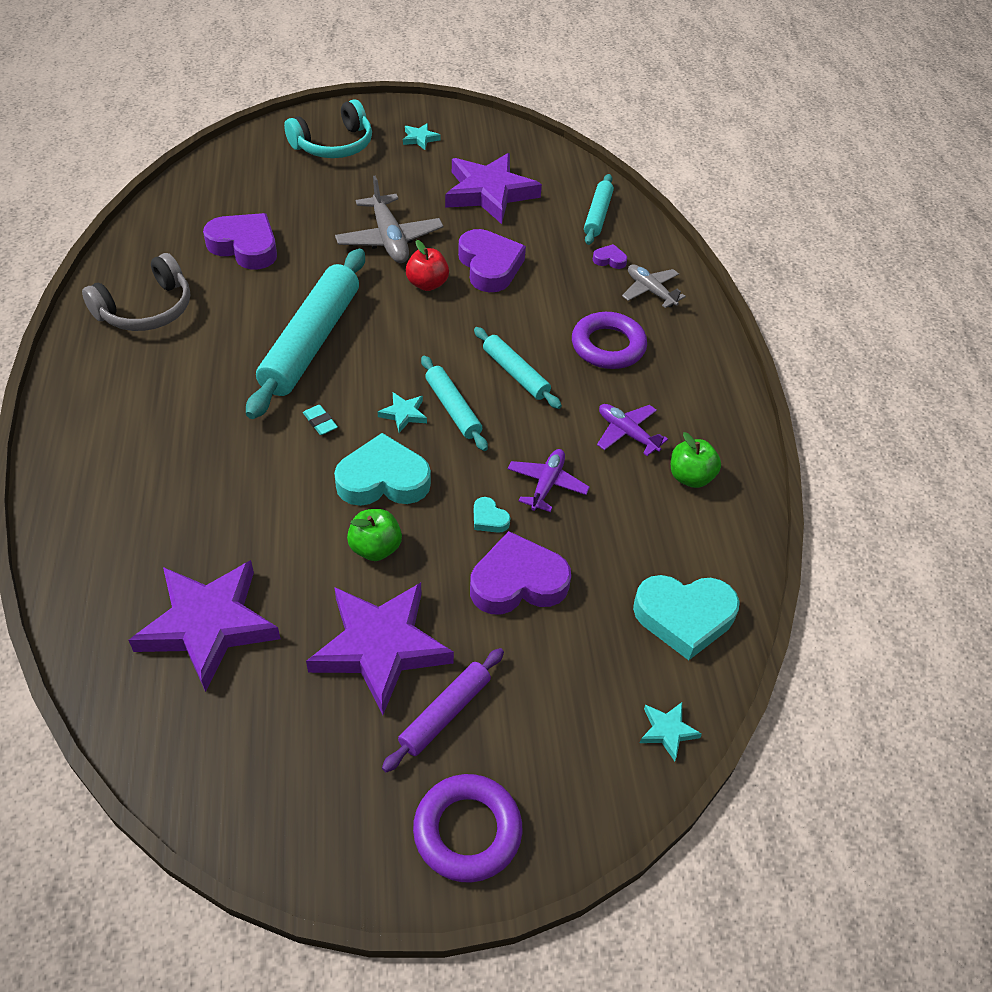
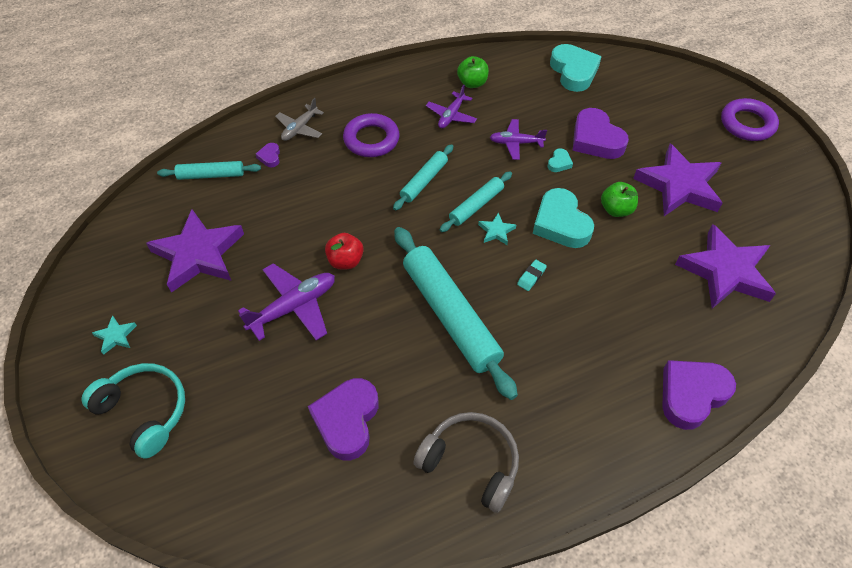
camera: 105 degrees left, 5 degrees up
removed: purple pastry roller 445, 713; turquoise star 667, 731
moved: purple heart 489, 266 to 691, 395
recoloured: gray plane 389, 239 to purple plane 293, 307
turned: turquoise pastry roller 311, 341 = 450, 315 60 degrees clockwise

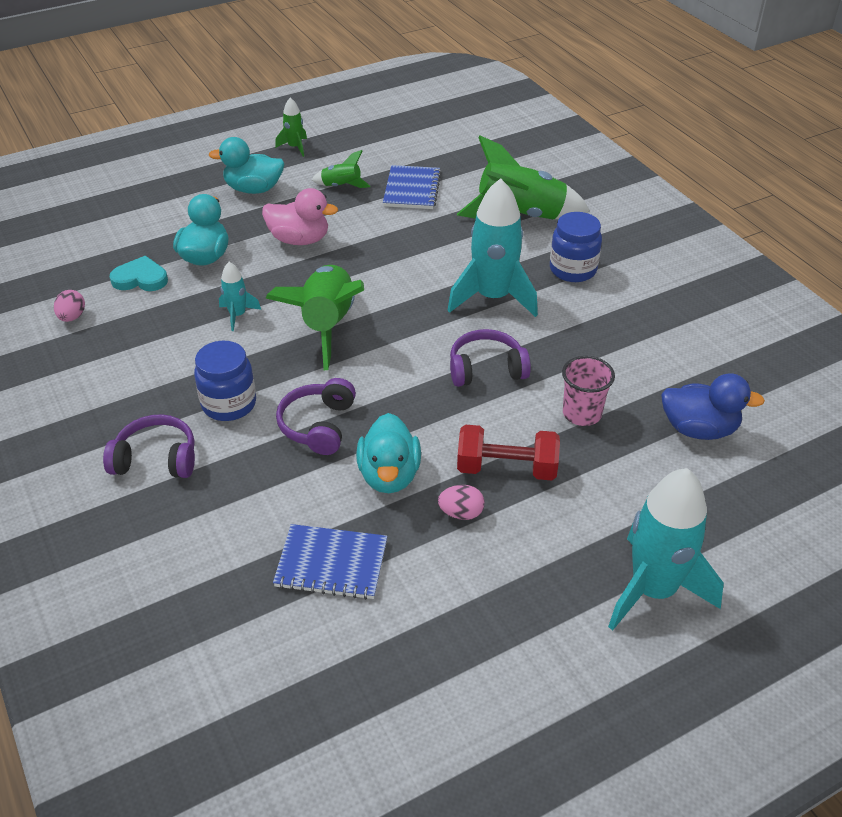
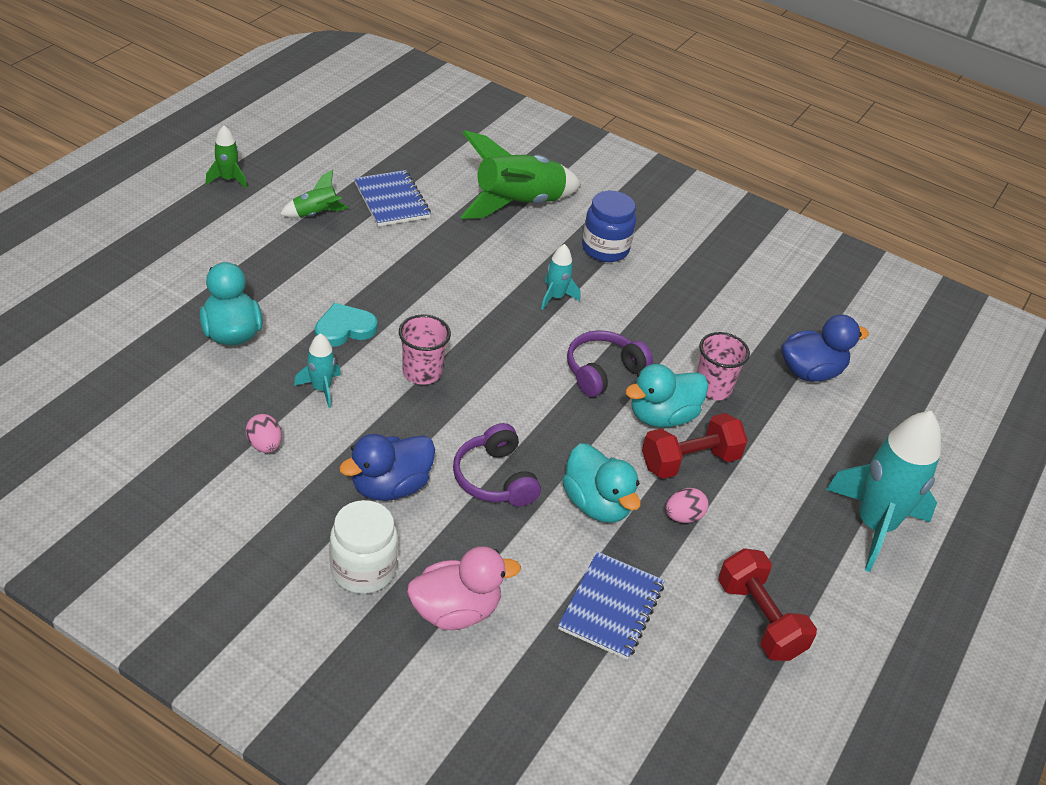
camera: 35 degrees left, 0 degrees up
added: crimson dumbbell 759, 619
moved: pink egg 72, 317 to 265, 445; turquoise heart 140, 279 to 344, 329; turquoise toy duck 254, 189 to 662, 416; pink toy duck 299, 240 to 455, 611
replaced: purple over-ear headphones 156, 459 to snow-white jar 363, 570; cobalt jar 229, 404 to cobalt toy duck 390, 486; leaf-green toy rocket 327, 325 to pink cup 422, 372
turned: cobalt notepad 331, 564 = 611, 607 45 degrees counterclockwise
resized: turquoise toy rocket 493, 297 = 555, 297 x0.47

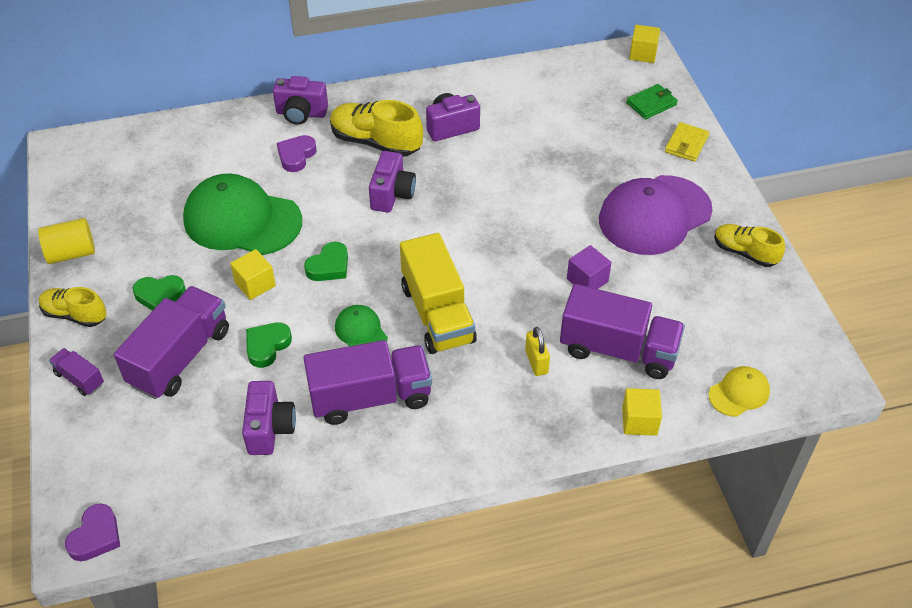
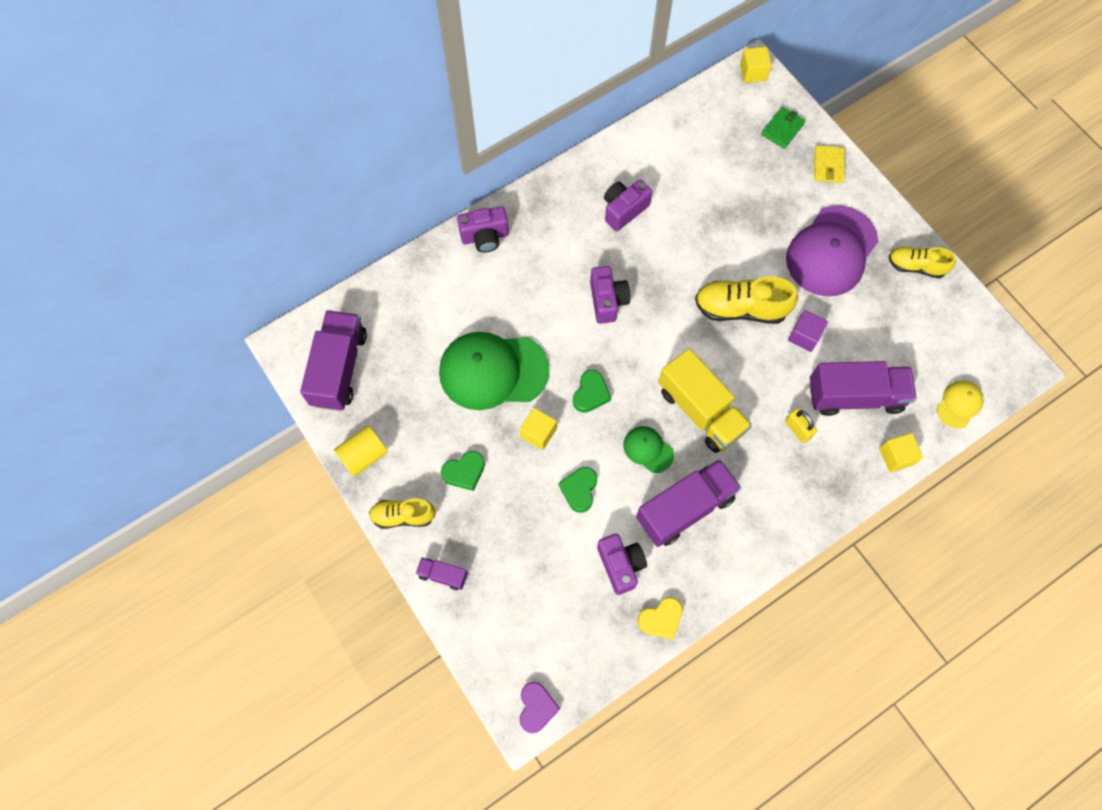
camera: 20 degrees left, 20 degrees up
removed: purple heart 296, 156
added: yellow heart 661, 619
moved: purple lorry 180, 357 to 339, 368; yellow lace-up shoe 376, 142 to 740, 308

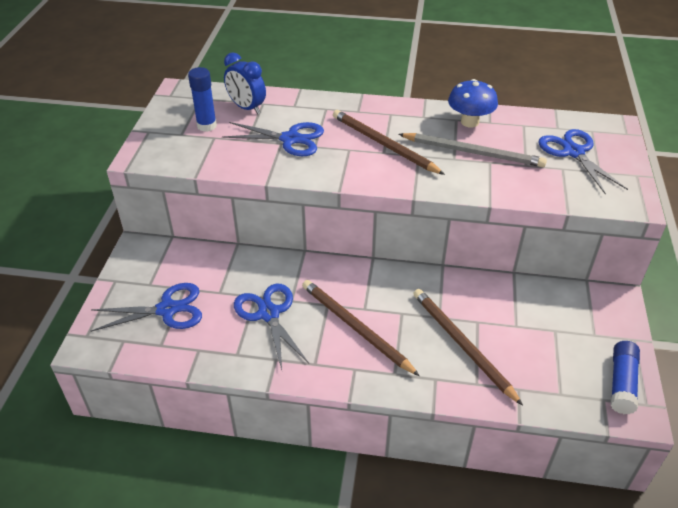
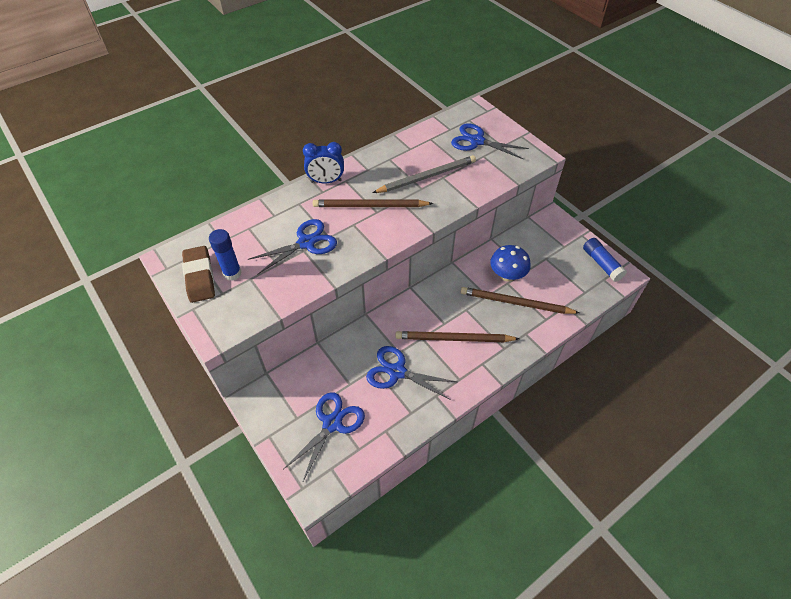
camera: 45 degrees left, 10 degrees up
added: dark brown gum eraser 199, 277
moved: cobalt bedside clock 247, 108 to 326, 181; cobalt mushroom 469, 122 to 507, 275

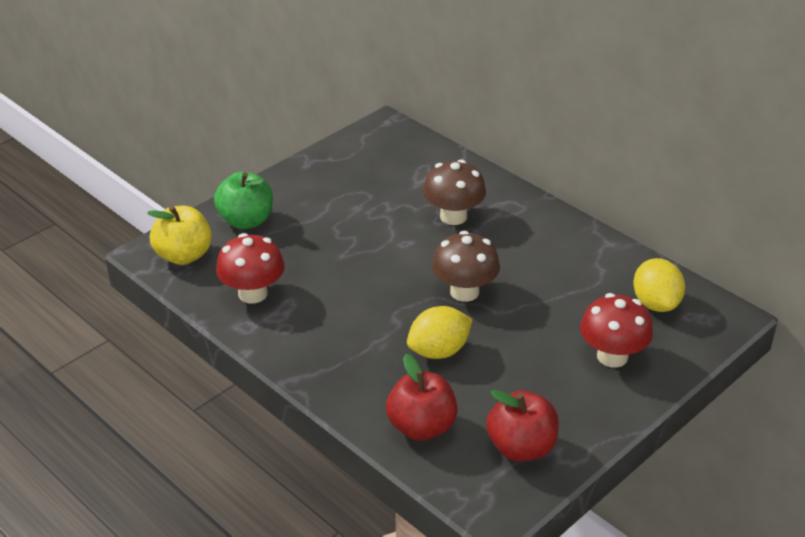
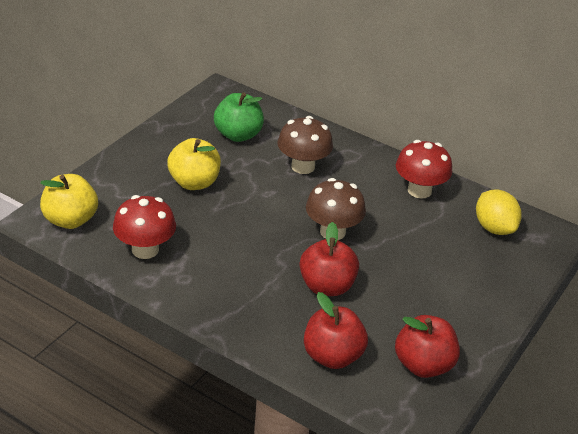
camera: 15 degrees left, 0 degrees up
added: yellow toy apple 194, 182
moved: leaf-green toy apple 246, 221 to 238, 135; crimson mushroom 612, 356 to 419, 190
replaced: yellow toy lemon 439, 351 to crimson toy apple 326, 286

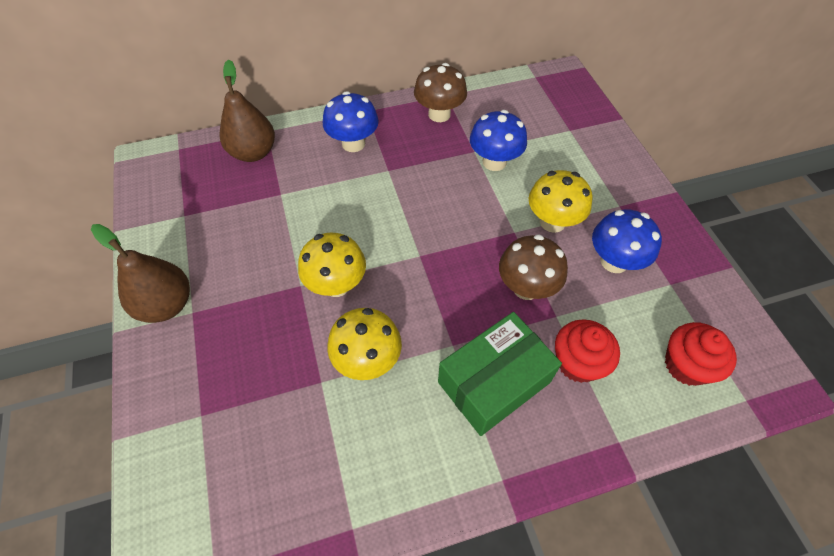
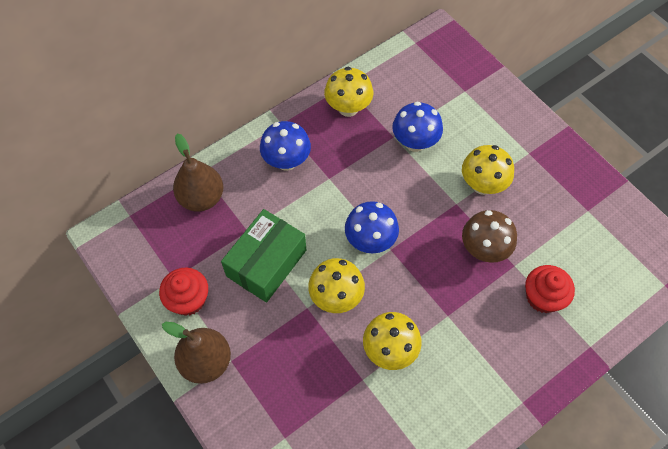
camera: 20 degrees left, 5 degrees up
moved: leaf-green box 494, 382 to 266, 263; cobalt mushroom 614, 261 to 370, 241; crimson fairy cake 686, 365 to 188, 300
recoloured: dark brown mushroom 439, 114 to yellow mushroom 348, 108

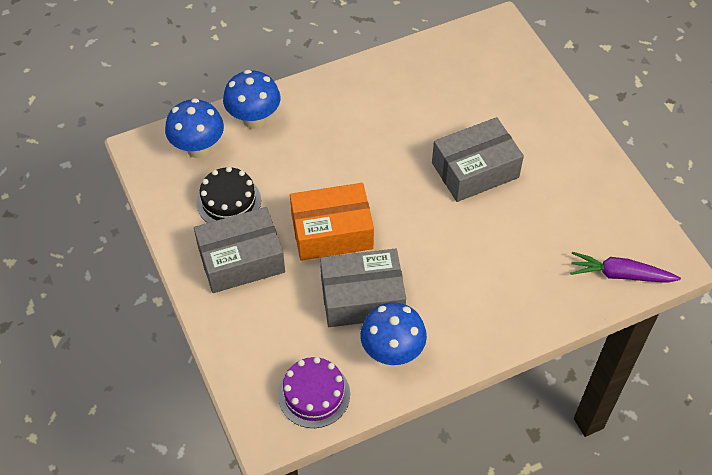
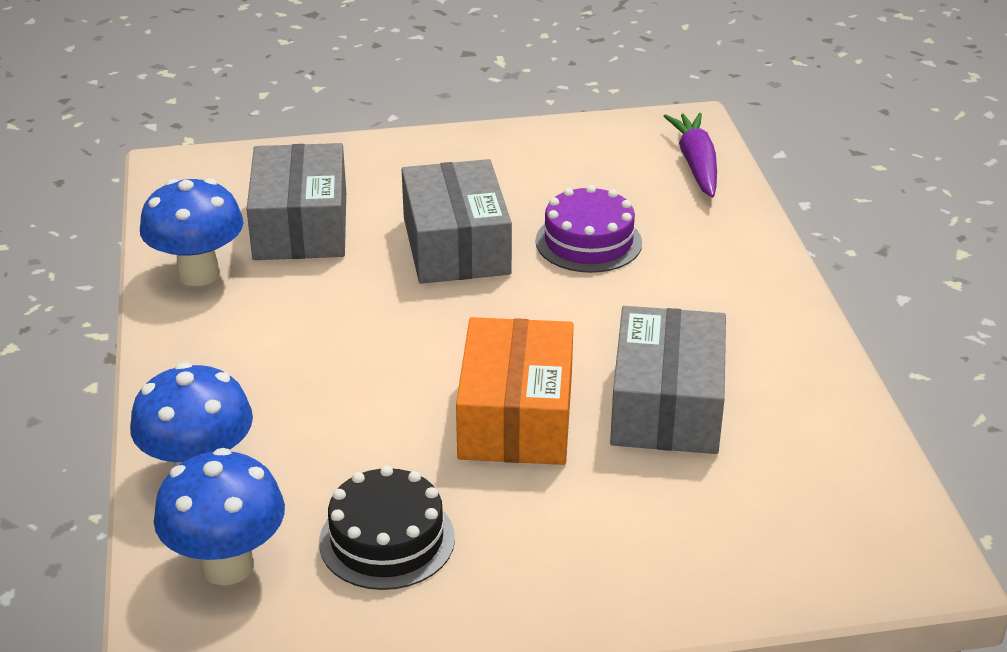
camera: 75 degrees left, 20 degrees down
moved: gray box 241, 260 to 301, 226; purple cake 314, 394 to 588, 242; cobalt mushroom 392, 352 to 198, 274
turned: purple carrot 620, 275 = 696, 164 150 degrees clockwise

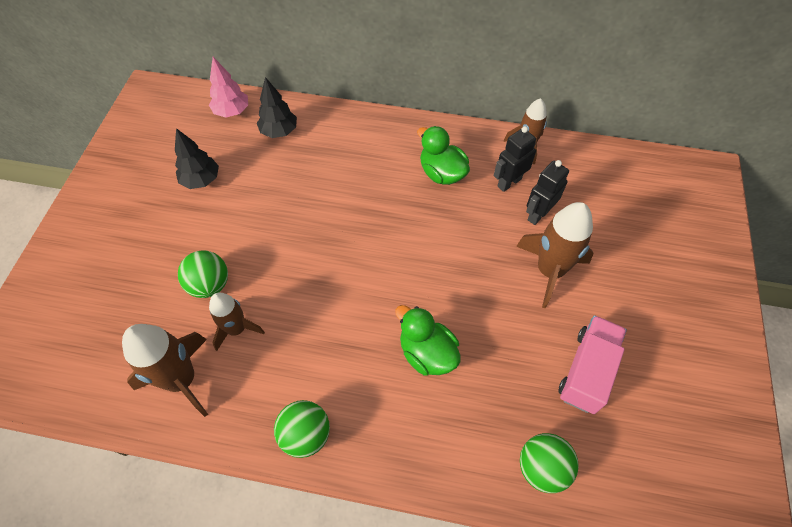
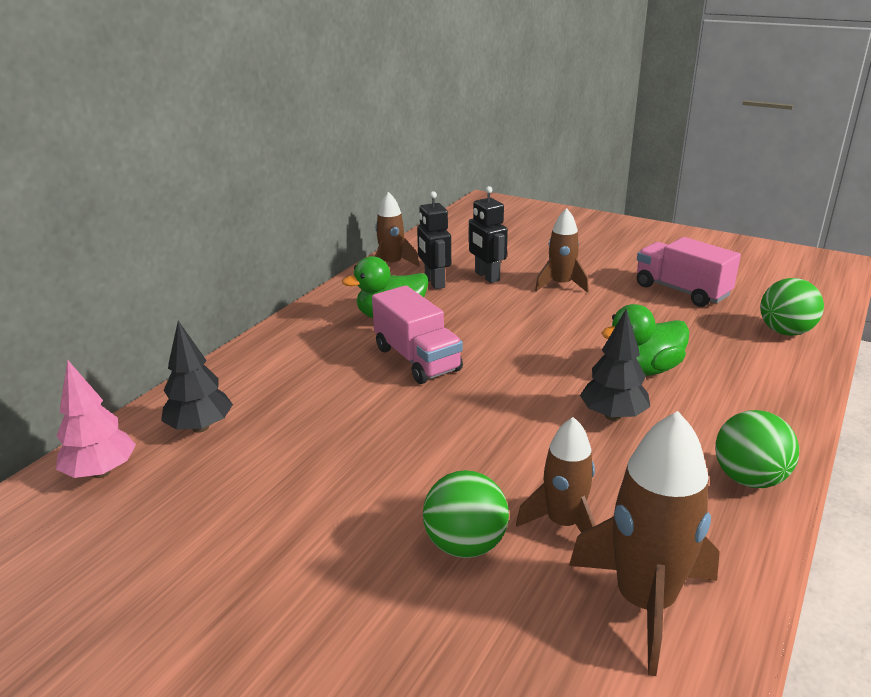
camera: 70 degrees left, 30 degrees down
added: pink lorry 417, 359
moved: black toy tree 201, 180 to 613, 416
resized: dark brown toy rocket 549, 271 = 561, 285 x0.63

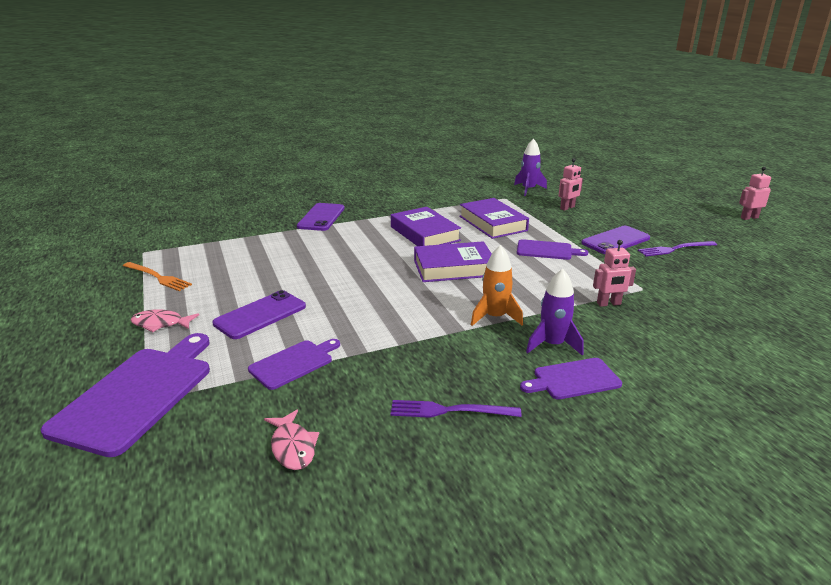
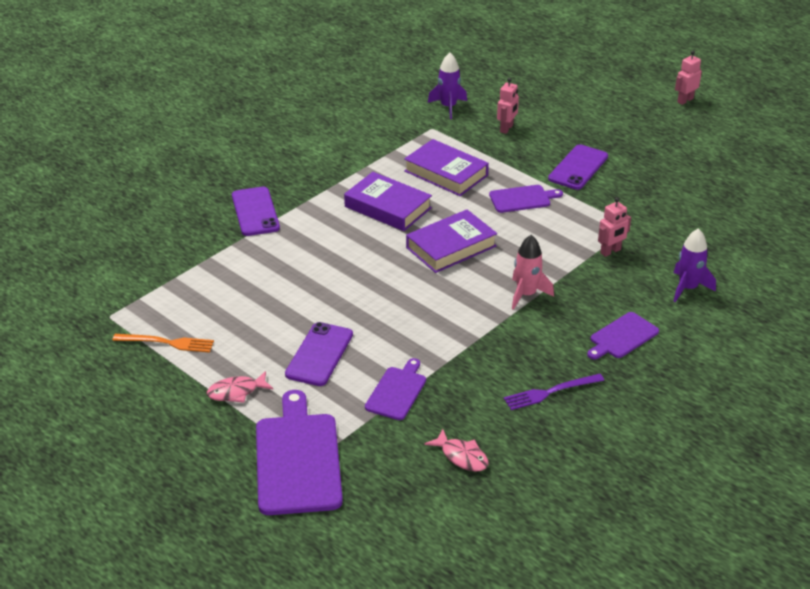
camera: 25 degrees left, 10 degrees up
removed: purple fork 675, 249
moved: purple toy rocket 552, 345 to 688, 288
recoloured: orange toy rocket 495, 317 to pink toy rocket 526, 294

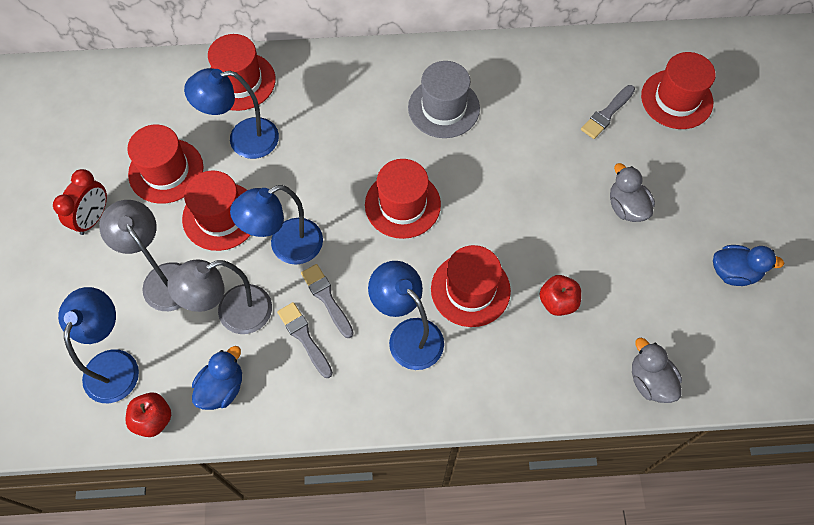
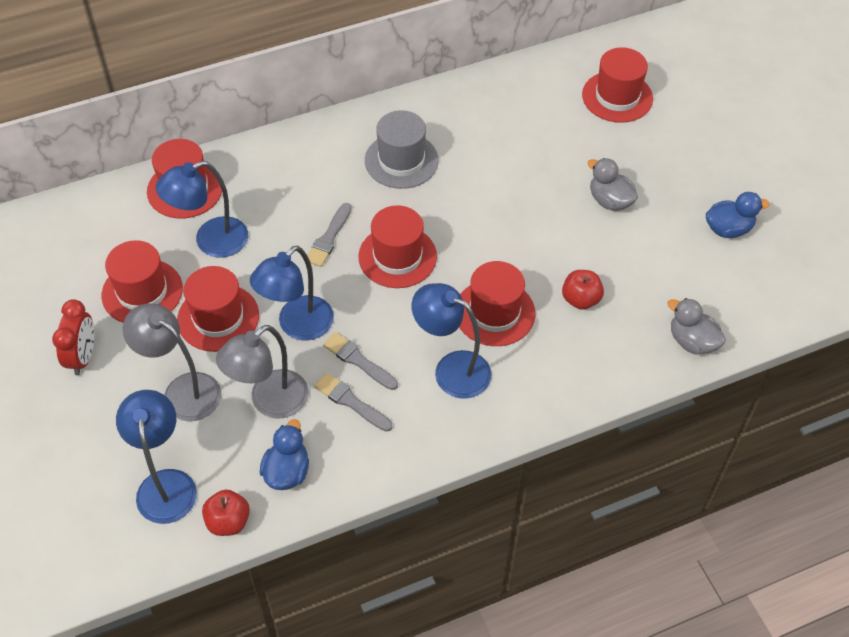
camera: 20 degrees left, 10 degrees down
moved: gray paint brush 607, 114 to 328, 238

